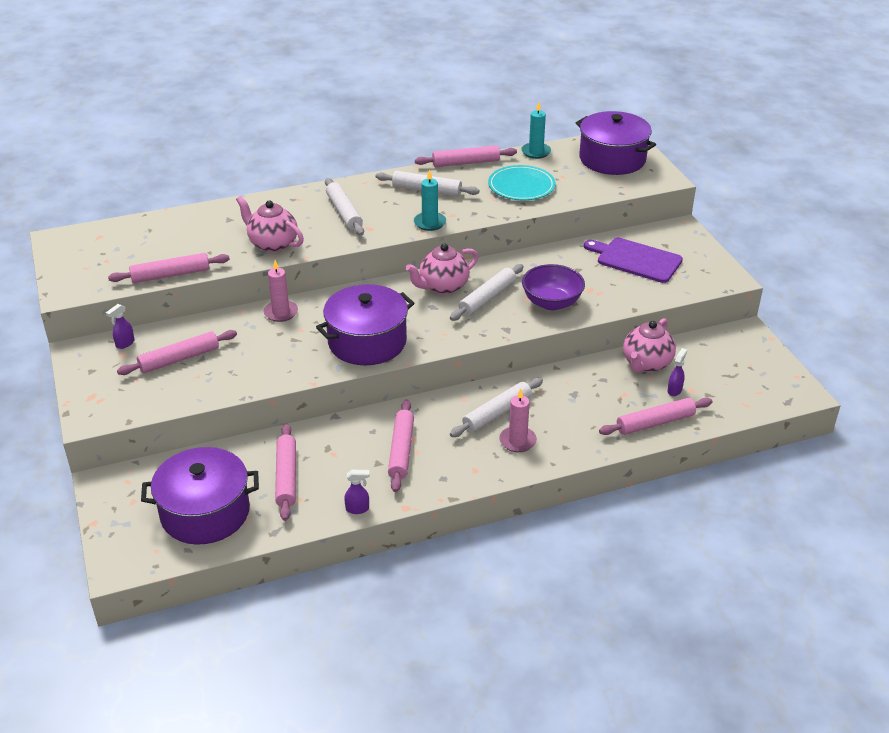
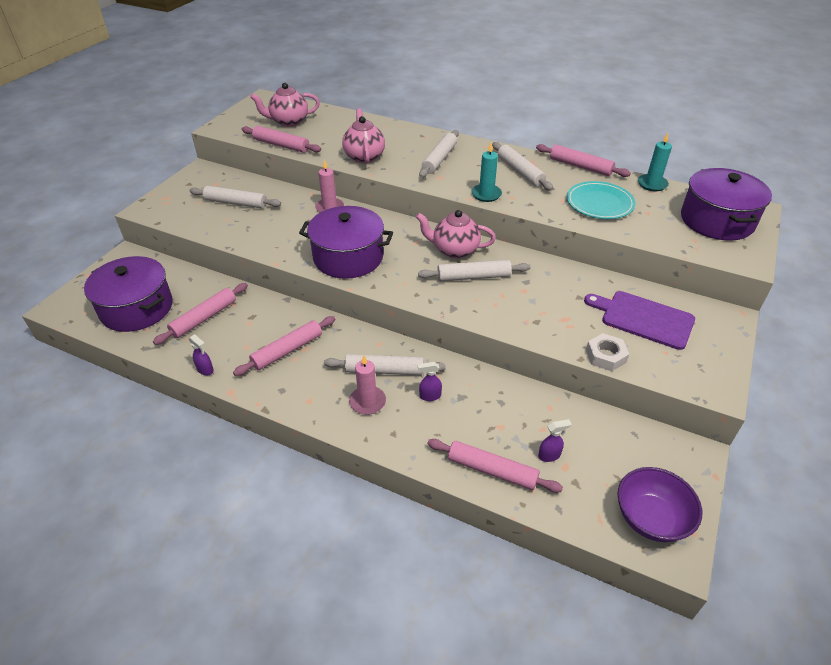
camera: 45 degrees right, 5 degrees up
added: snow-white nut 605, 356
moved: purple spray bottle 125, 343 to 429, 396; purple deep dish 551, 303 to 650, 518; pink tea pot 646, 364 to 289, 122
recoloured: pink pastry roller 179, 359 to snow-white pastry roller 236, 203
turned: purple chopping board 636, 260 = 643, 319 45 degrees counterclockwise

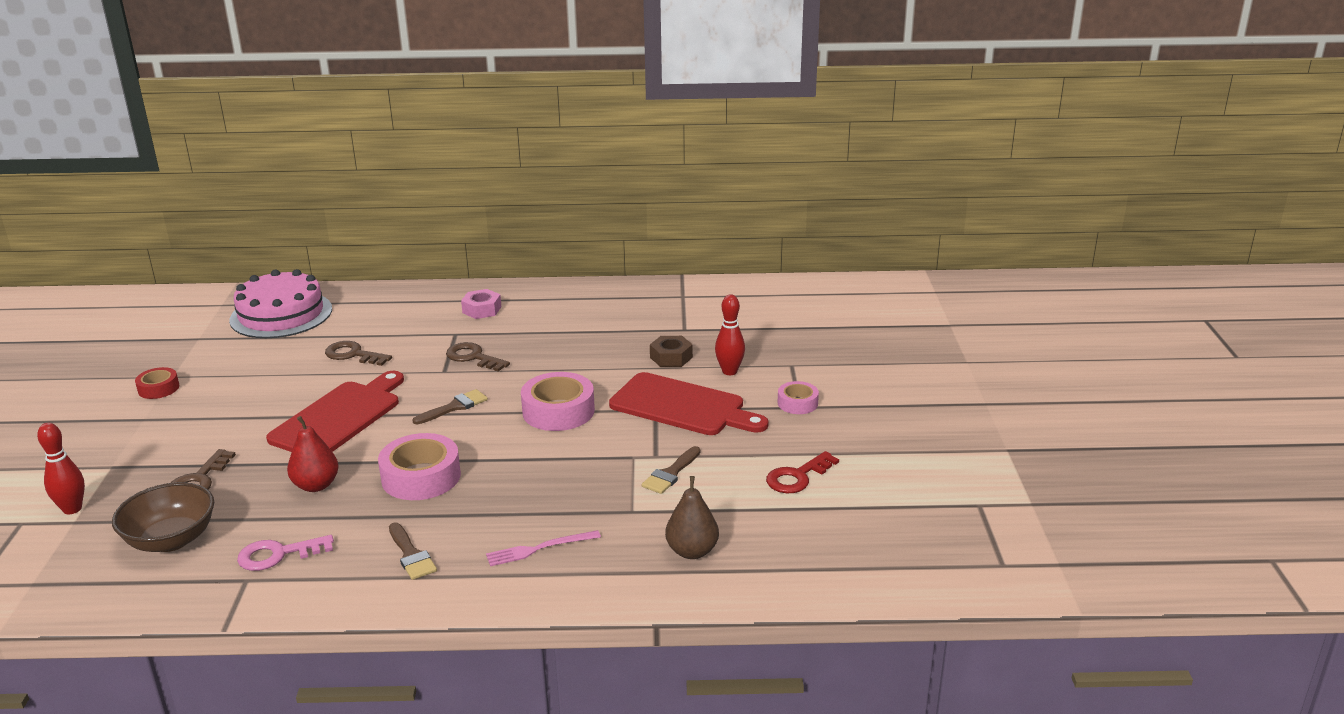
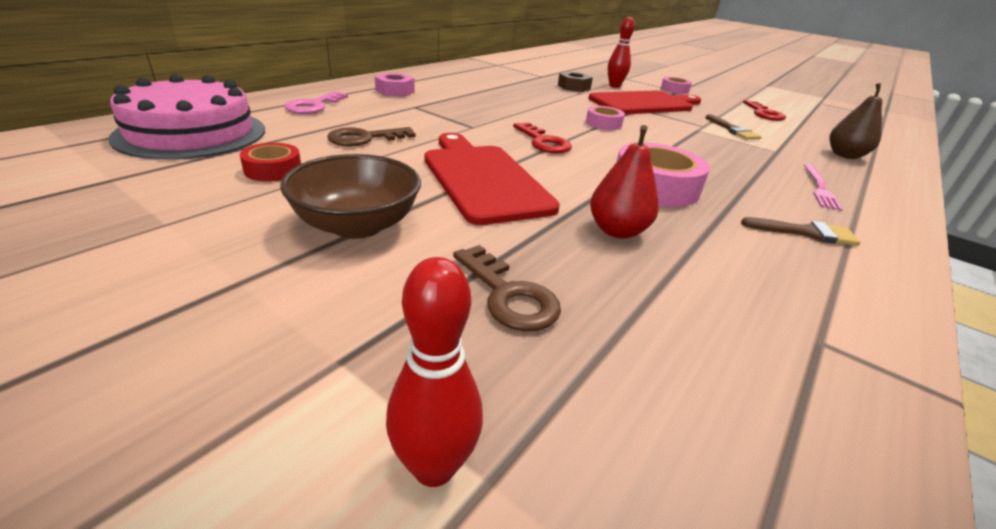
camera: 55 degrees left, 5 degrees up
removed: dark brown latchkey 473, 357
moved: dark brown deep dish 171, 540 to 357, 225; crimson tape 158, 388 to 273, 170; pink latchkey 278, 555 to 314, 106
replaced: dark brown paint brush 454, 407 to crimson latchkey 543, 142
resized: pink tape 558, 411 = 603, 123 x0.56

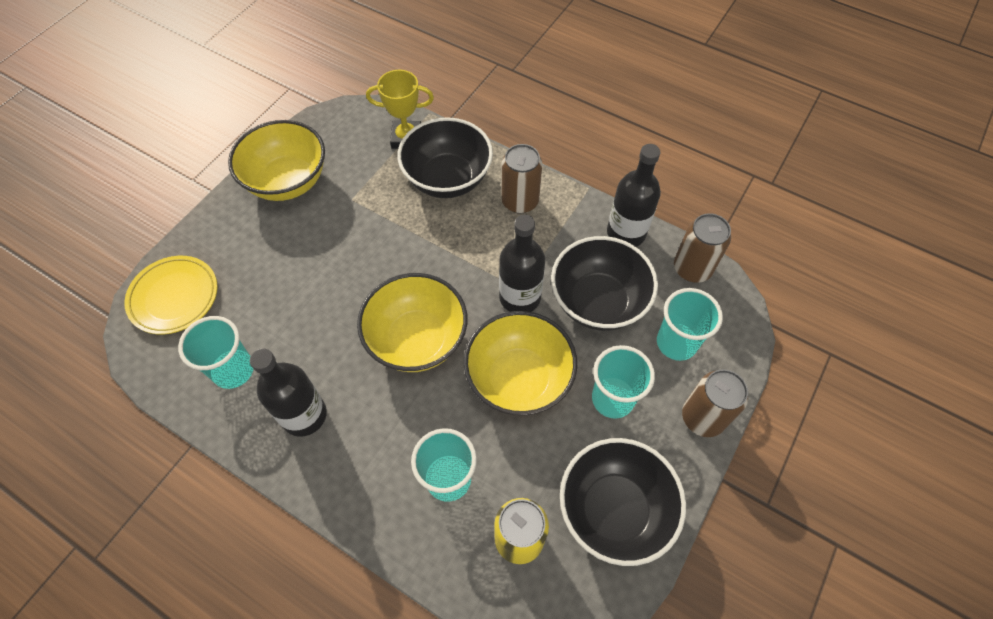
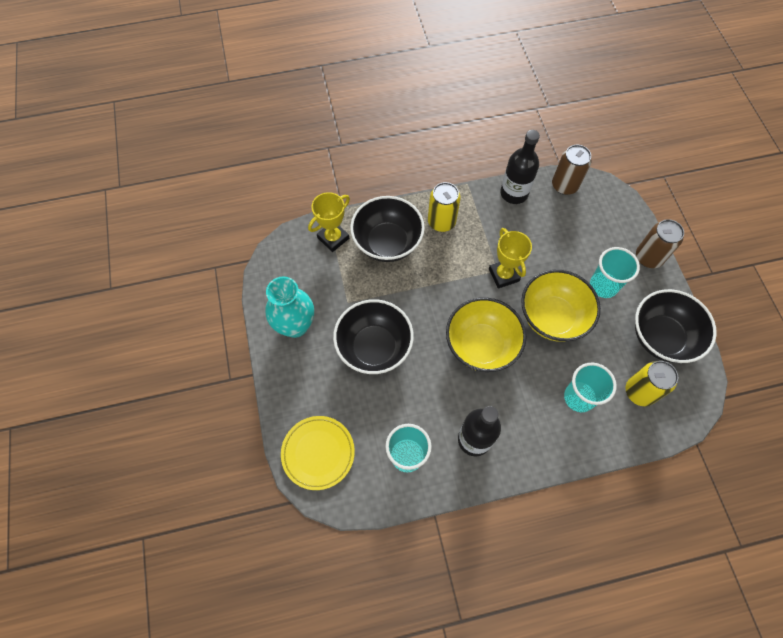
camera: 45 degrees left, 5 degrees up
removed: turquoise cup 676, 343
moved: black deep dish 598, 302 to 374, 347
replaced: yellow deep dish 288, 181 to turquoise tall vase 295, 325; black flask 520, 297 to yellow prize cup 503, 275
recoloured: dark brown tin 520, 201 to yellow tin 441, 222

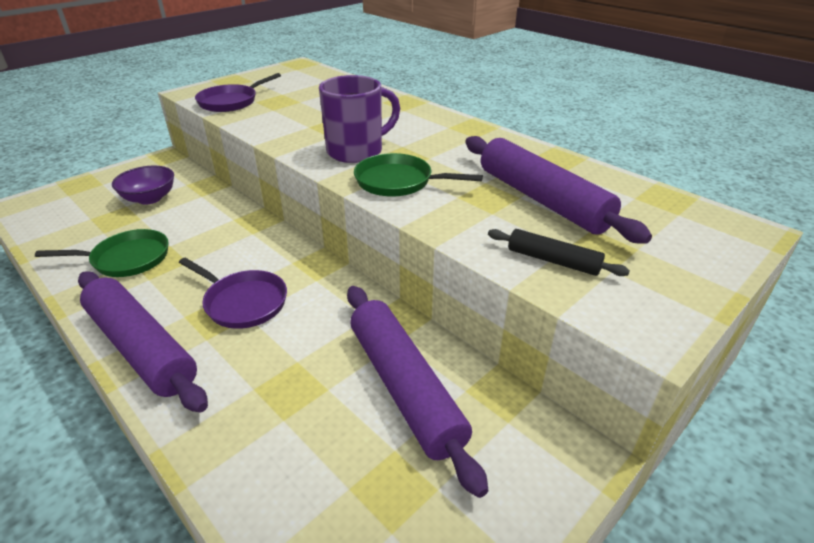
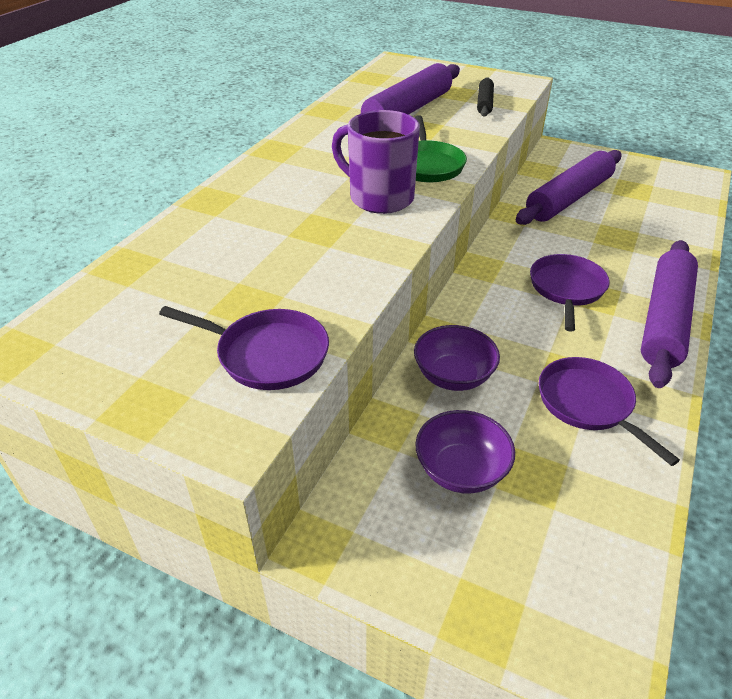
camera: 110 degrees left, 5 degrees up
added: purple deep dish 453, 376
recoloured: leaf-green skillet 126, 259 to purple skillet 588, 404

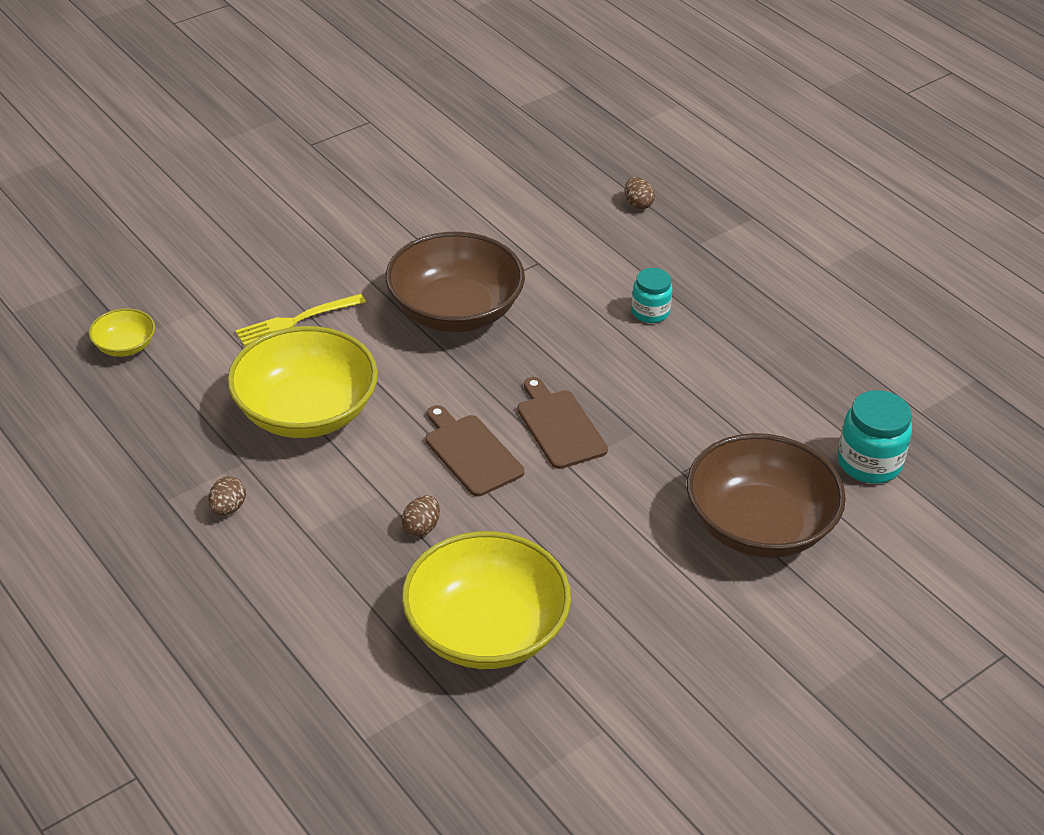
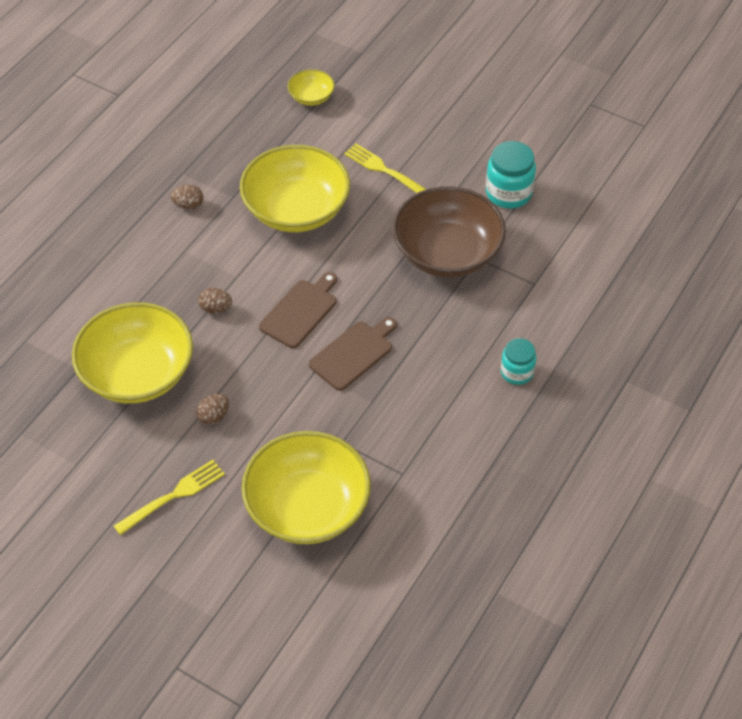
camera: 70 degrees right, 10 degrees up
added: yellow fork 173, 496
moved: dark brown egg 638, 204 to 214, 416; turquoise jar 869, 463 to 508, 193
recoloured: dark brown deep dish 759, 525 to yellow deep dish 307, 507

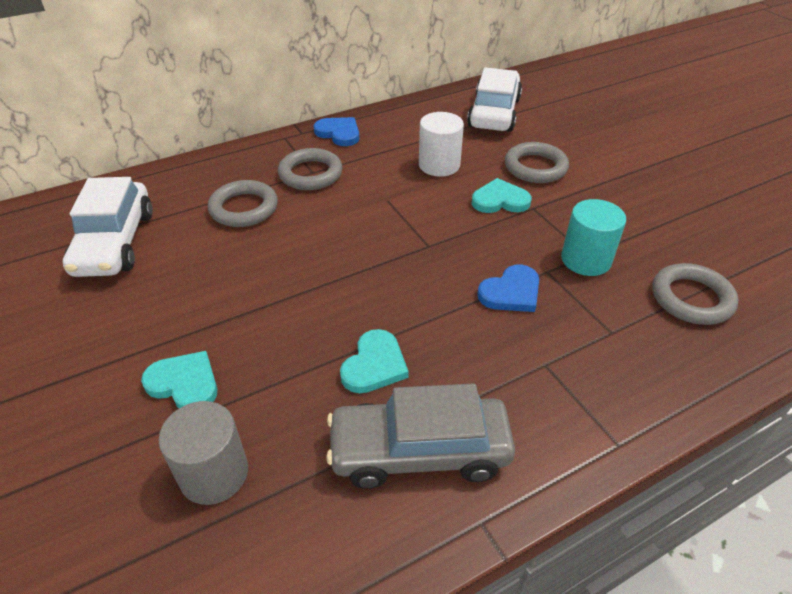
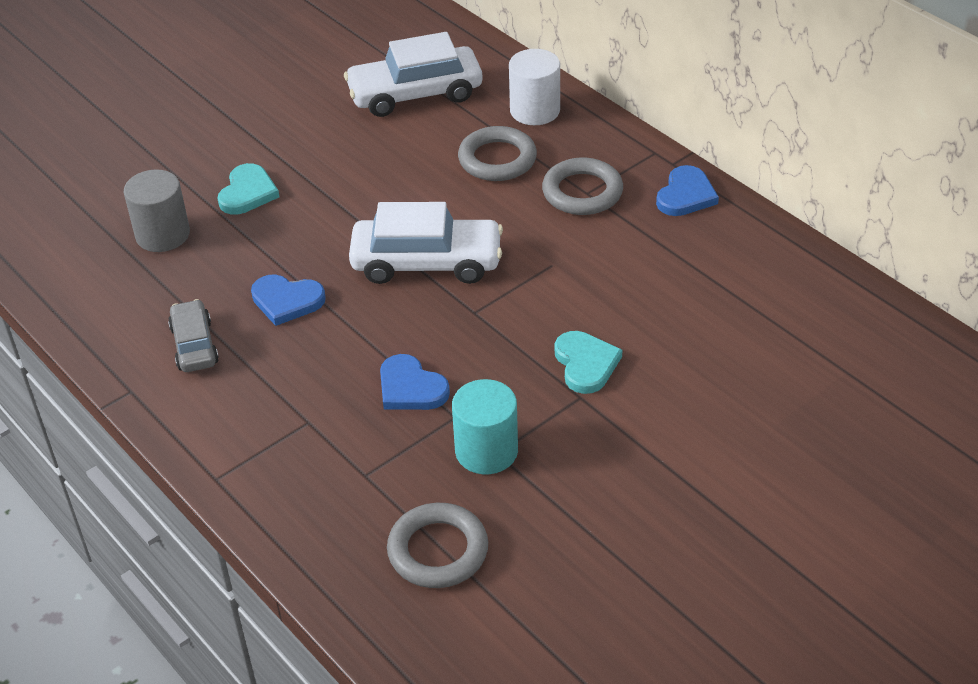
camera: 80 degrees right, 0 degrees up
removed: gray ring 535, 167
moved: snow-white solid cylinder 439, 165 to 535, 110; snow-white car 494, 113 to 427, 262
recoloured: turquoise heart 374, 365 to cobalt heart 287, 301
resized: gray car 419, 451 = 194, 345 x0.58

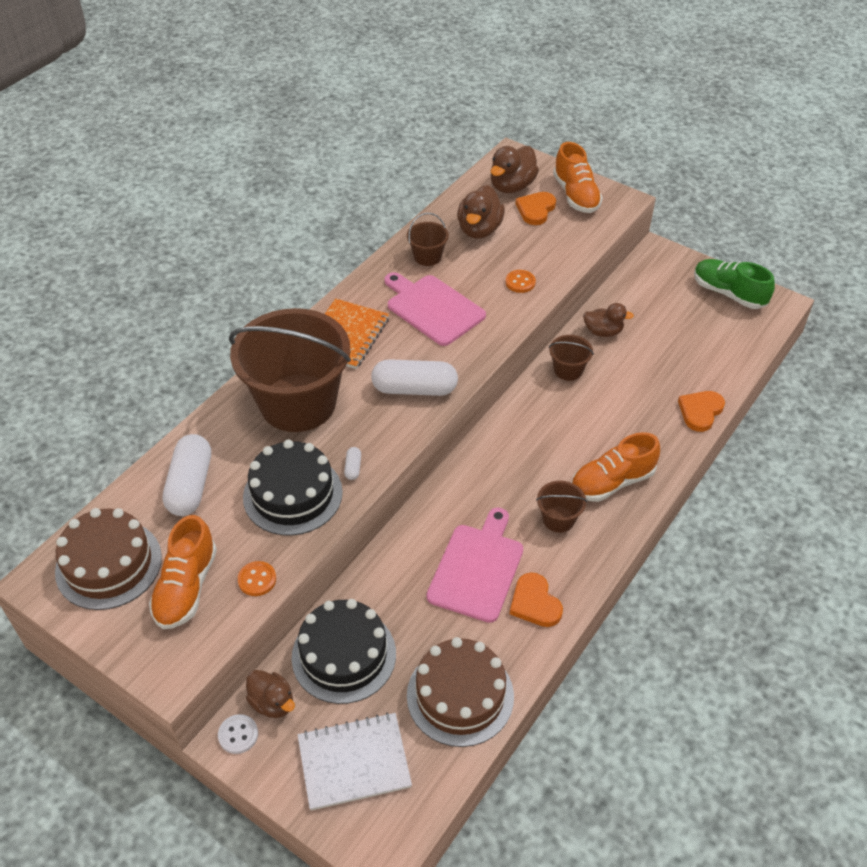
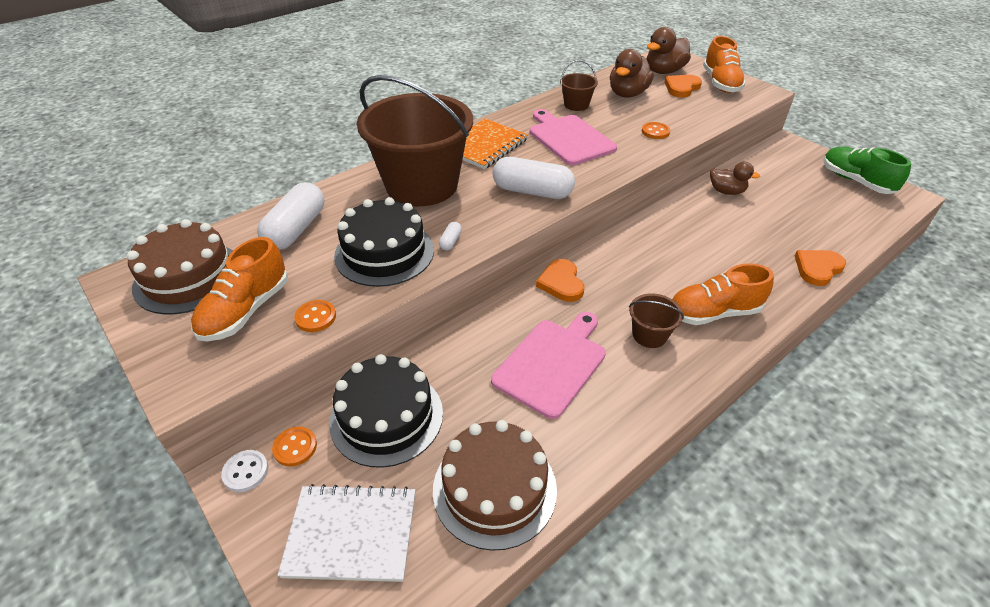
camera: 15 degrees right, 5 degrees down
removed: dark brown sand bucket 568, 370
moved: orange heart 535, 603 to 561, 283
replaced: dark brown toy duck 272, 703 to orange button 295, 447

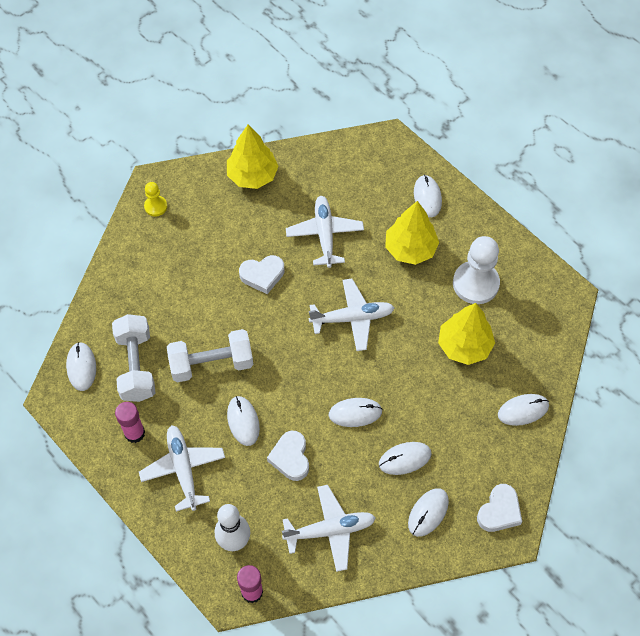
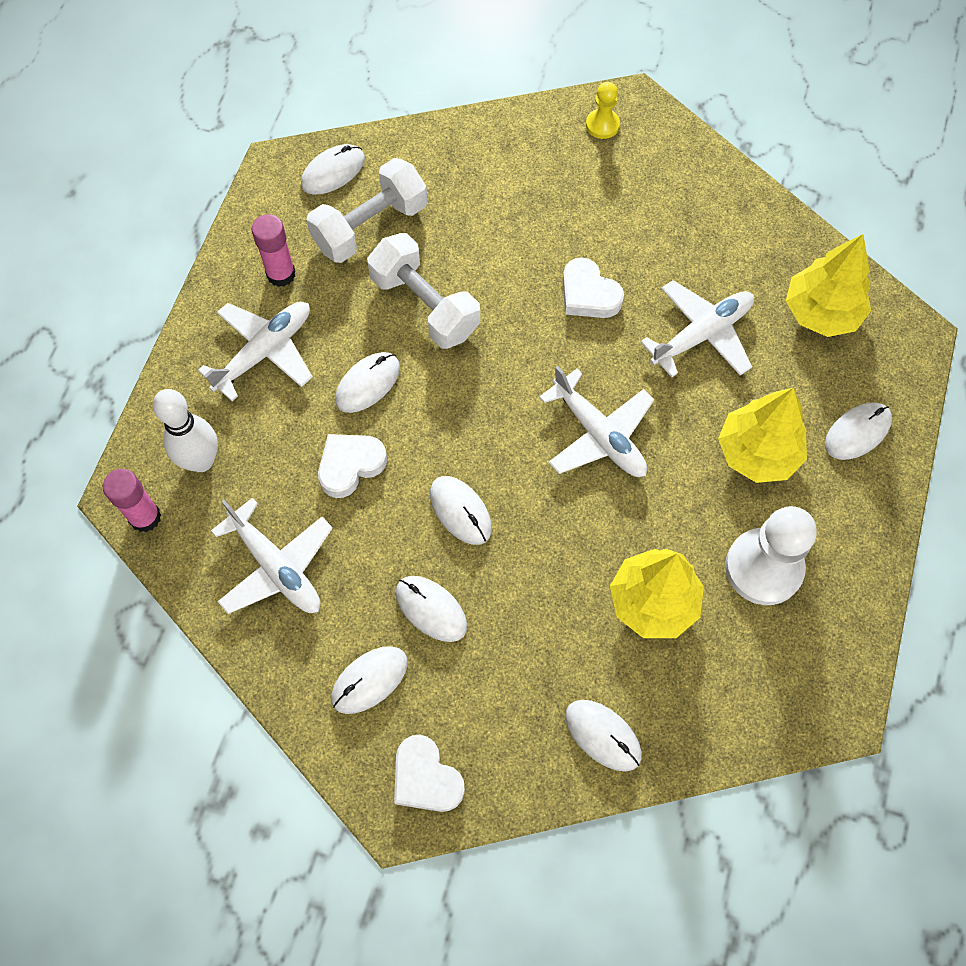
camera: 60 degrees right, 5 degrees up
moved: yellow toy tree 252, 176 to 821, 312
turned: snow-white mouse 428, 513 = 369, 680 45 degrees counterclockwise; snow-white heart 499, 511 = 426, 778 45 degrees clockwise

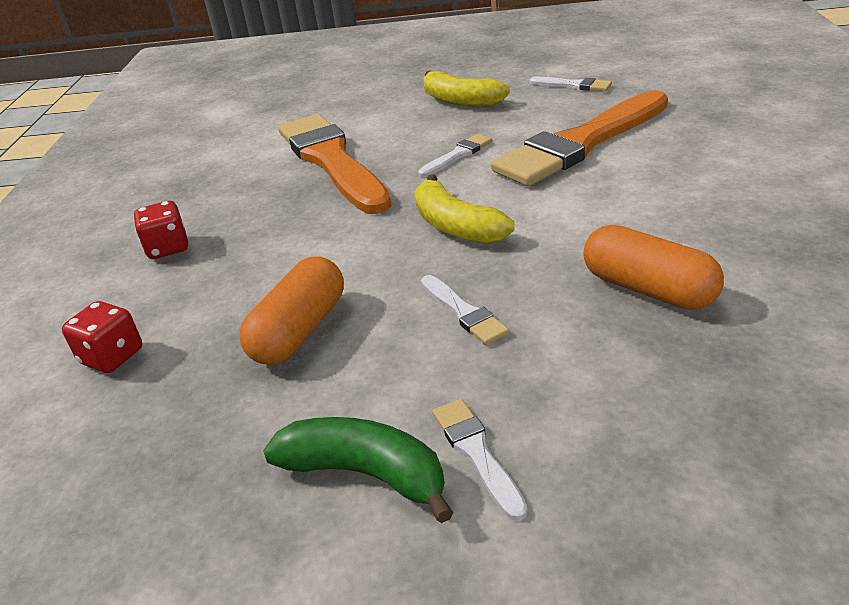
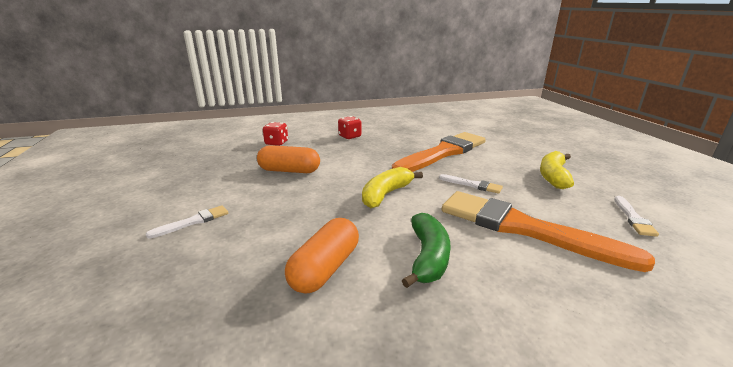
camera: 70 degrees right, 10 degrees down
removed: snow-white paint brush 464, 312
moved: leaf-green toy banana 365, 473 to 428, 257

